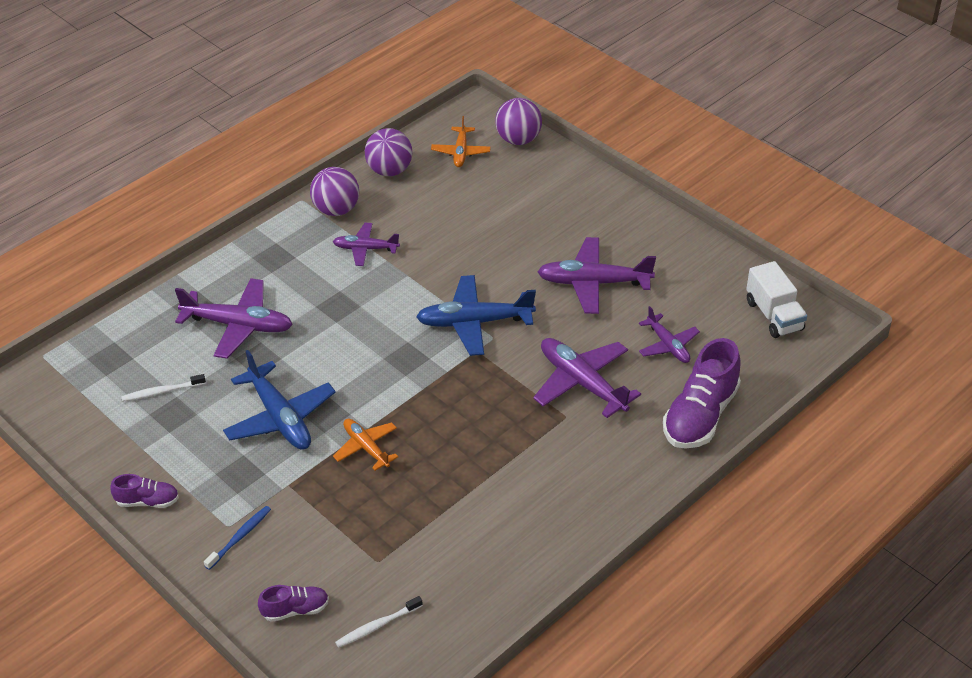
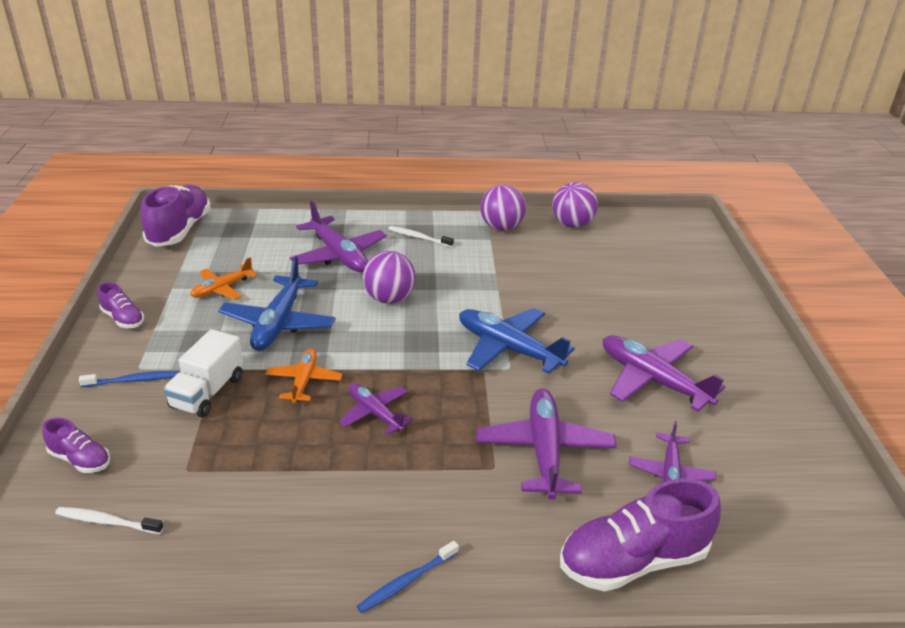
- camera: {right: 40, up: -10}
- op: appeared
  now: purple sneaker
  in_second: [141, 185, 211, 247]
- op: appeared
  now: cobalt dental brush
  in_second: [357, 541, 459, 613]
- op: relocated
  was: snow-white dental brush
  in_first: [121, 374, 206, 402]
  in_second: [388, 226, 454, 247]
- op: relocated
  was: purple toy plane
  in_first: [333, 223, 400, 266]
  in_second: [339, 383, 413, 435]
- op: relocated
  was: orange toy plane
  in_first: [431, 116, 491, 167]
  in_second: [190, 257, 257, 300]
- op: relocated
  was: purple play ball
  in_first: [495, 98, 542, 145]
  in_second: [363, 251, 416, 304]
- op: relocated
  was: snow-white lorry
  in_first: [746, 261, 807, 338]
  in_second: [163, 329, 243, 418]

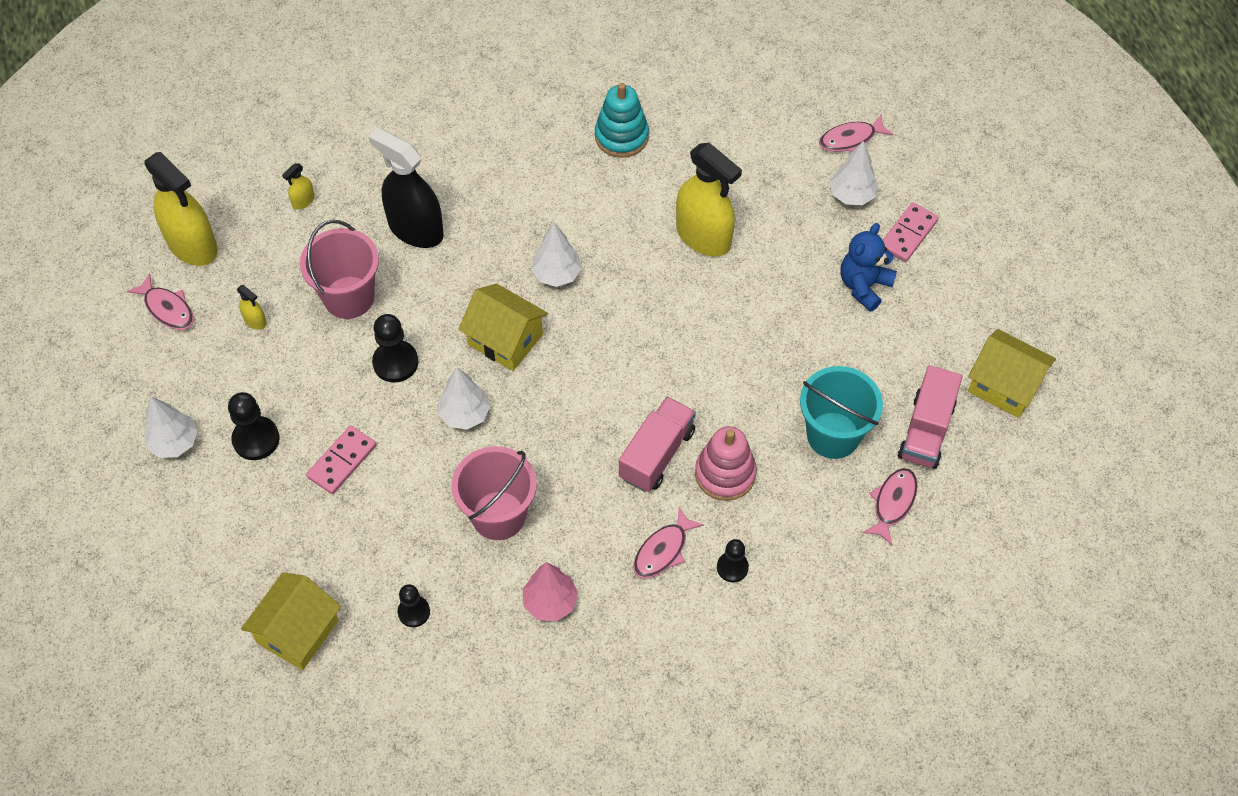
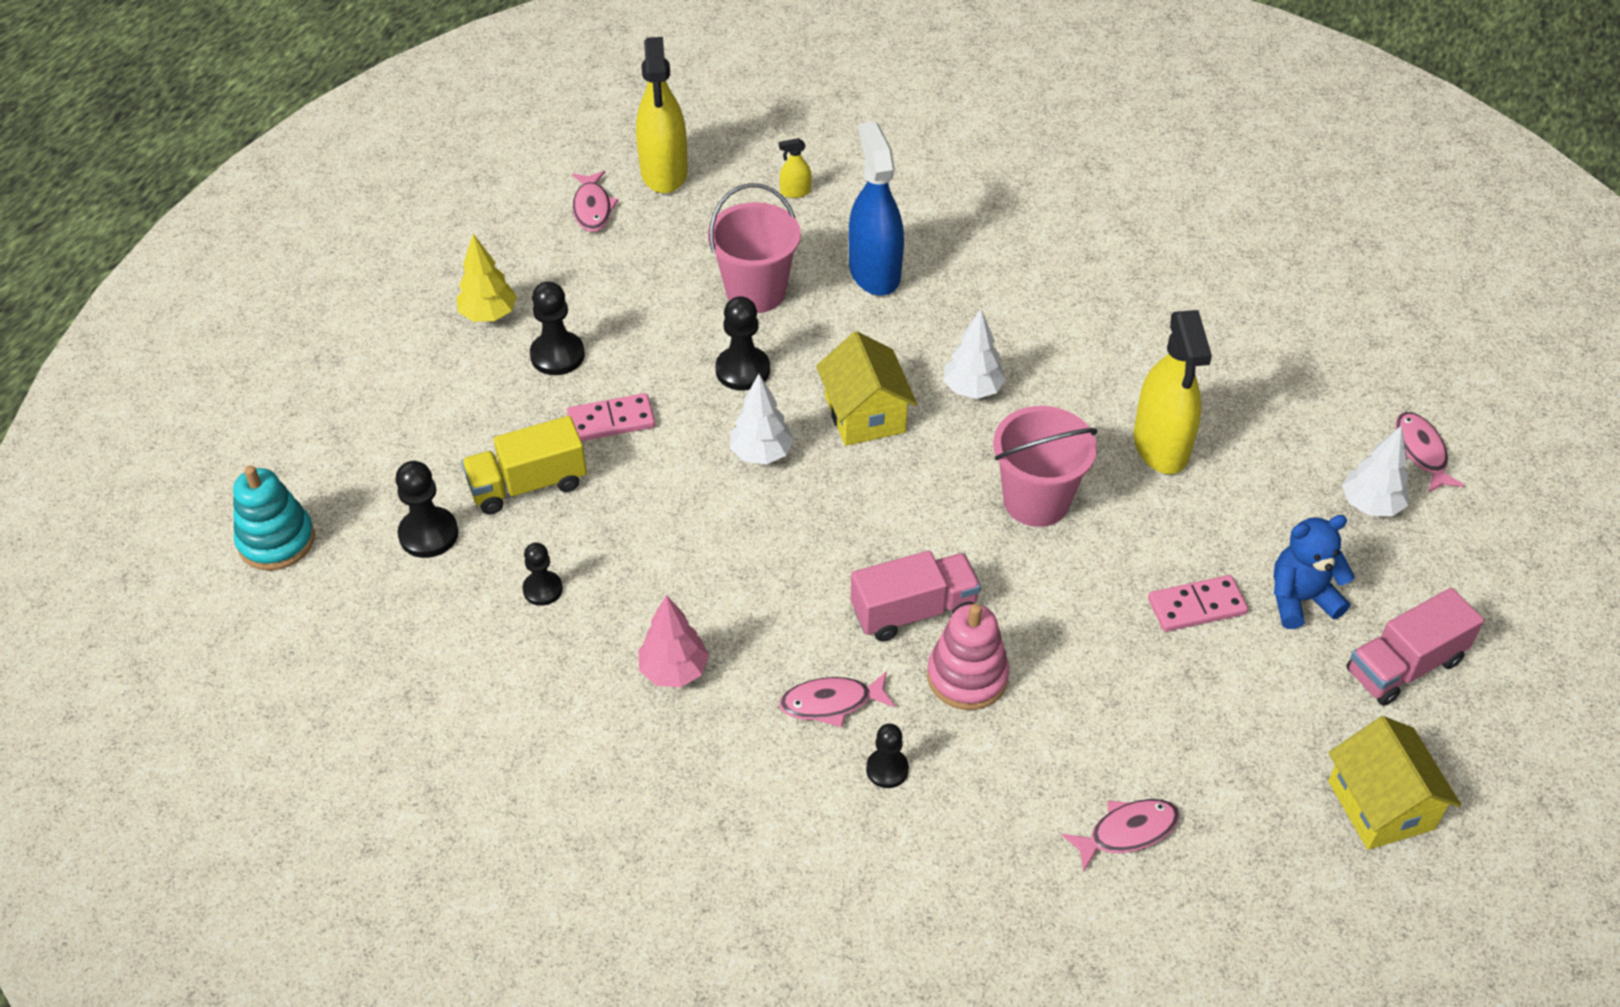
- camera: {right: 40, up: -10}
- op: missing
  was: golden sprayer
  in_first: [237, 285, 267, 330]
- op: missing
  was: teal sand bucket
  in_first: [800, 366, 883, 459]
- op: appeared
  now: golden lorry
  in_second: [461, 416, 587, 514]
- op: relocated
  was: rose-pink sand bucket
  in_first: [451, 446, 537, 540]
  in_second: [993, 406, 1098, 527]
- op: relocated
  was: teal stacking rings
  in_first: [595, 83, 649, 158]
  in_second: [233, 466, 315, 570]
- op: relocated
  was: rose-pink domino
  in_first: [883, 202, 939, 262]
  in_second: [1148, 575, 1248, 632]
- op: relocated
  was: rose-pink lorry
  in_first: [898, 365, 962, 469]
  in_second: [1346, 588, 1484, 706]
- op: exchanged
  was: golden house
  now: black pawn
  in_first: [241, 573, 341, 670]
  in_second: [395, 461, 458, 558]
- op: colour
  was: snow-white toy tree
  now: golden toy tree
  in_first: [144, 396, 198, 458]
  in_second: [456, 234, 517, 322]
- op: colour
  was: black sprayer
  now: cobalt sprayer
  in_first: [369, 128, 444, 248]
  in_second: [849, 121, 904, 296]
- op: spun
  was: rose-pink fish figure
  in_first: [819, 115, 894, 152]
  in_second: [1395, 412, 1465, 493]
  clockwise: 60

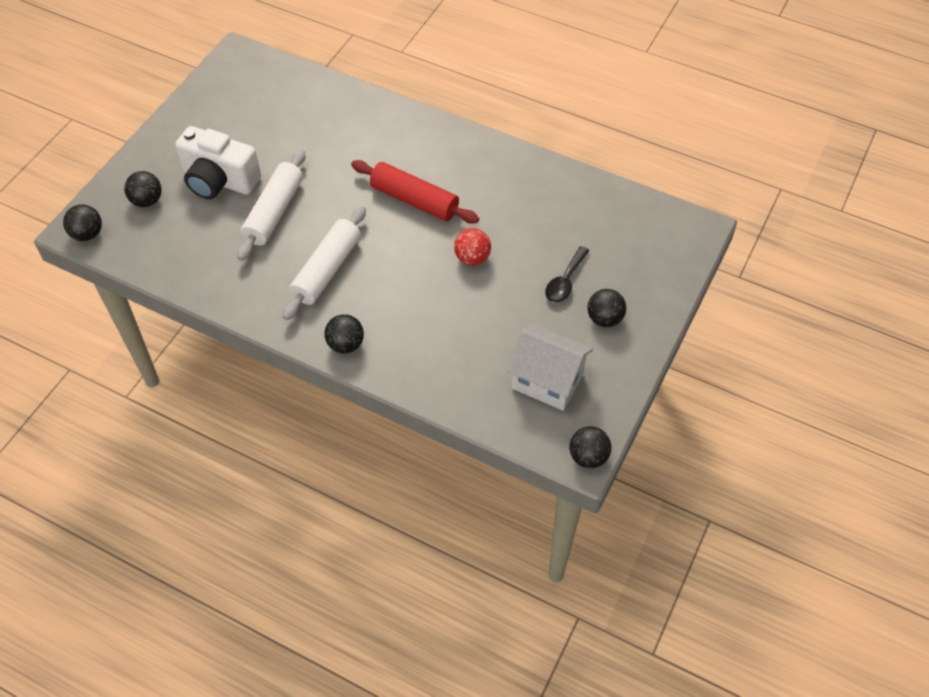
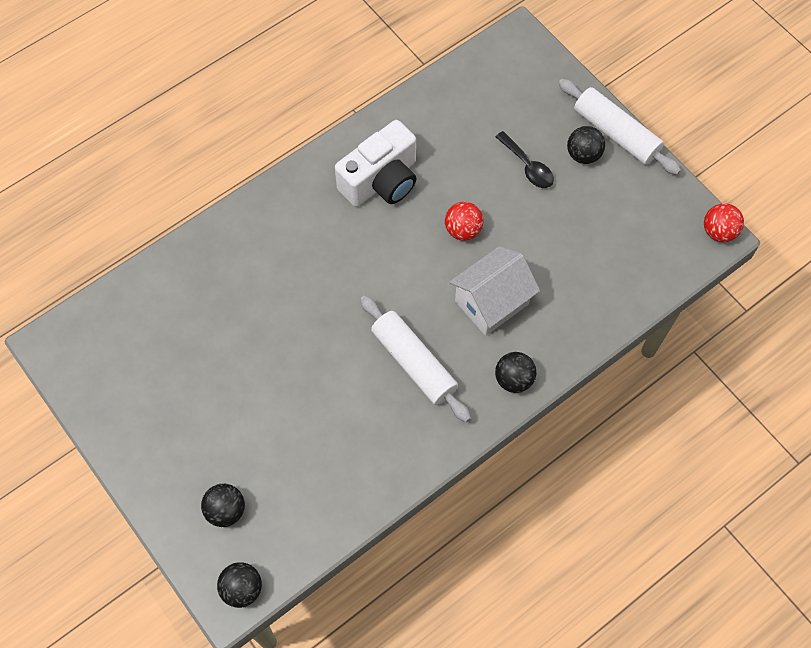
- camera: {right: -65, up: 10}
- op: missing
  was: scarlet pastry roller
  in_first: [351, 160, 479, 224]
- op: relocated
  was: snow-white photo camera
  in_first: [175, 126, 261, 199]
  in_second: [335, 120, 417, 207]
- op: relocated
  was: snow-white pastry roller
  in_first: [237, 149, 305, 261]
  in_second: [559, 79, 681, 175]
- op: relocated
  was: snow-white house
  in_first: [507, 324, 593, 411]
  in_second: [449, 246, 540, 336]
- op: colour
  was: black play ball
  now: scarlet play ball
  in_first: [569, 426, 612, 468]
  in_second: [704, 203, 744, 242]

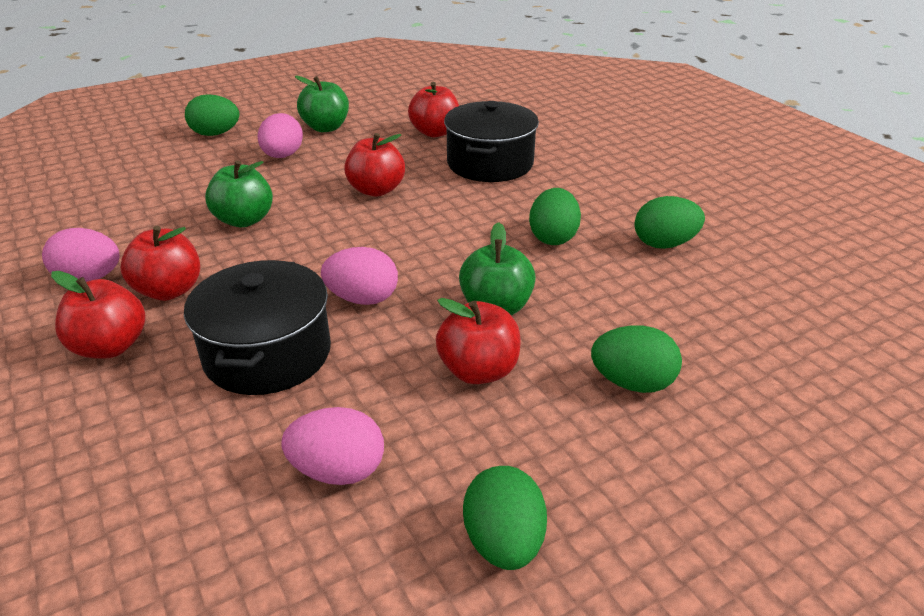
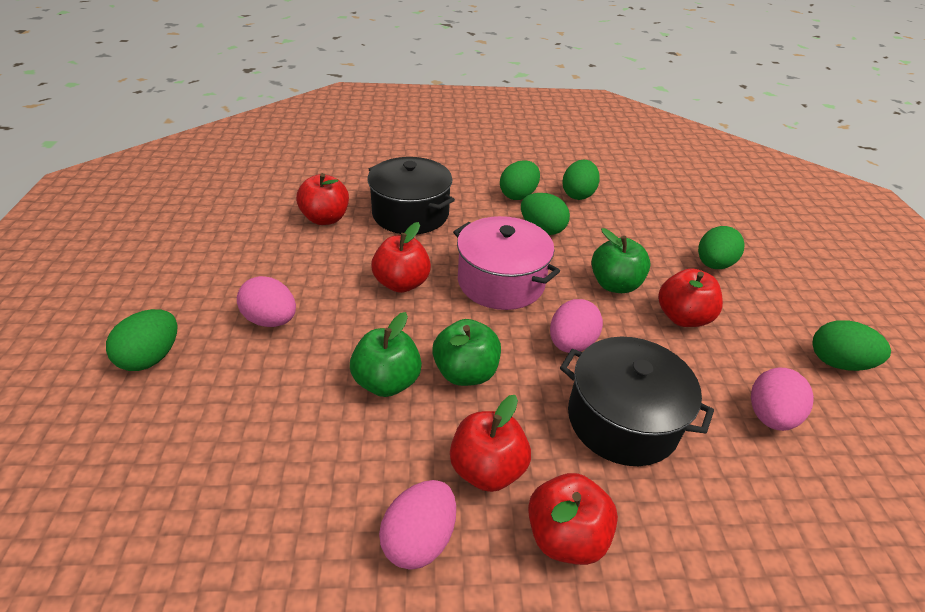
- camera: {right: -65, up: 5}
- op: appeared
  now: rose-pink pot
  in_second: [453, 216, 560, 310]
- op: appeared
  now: green egg
  in_second: [500, 160, 540, 200]
- op: relocated
  was: green apple
  in_first: [295, 76, 349, 132]
  in_second: [432, 319, 501, 386]

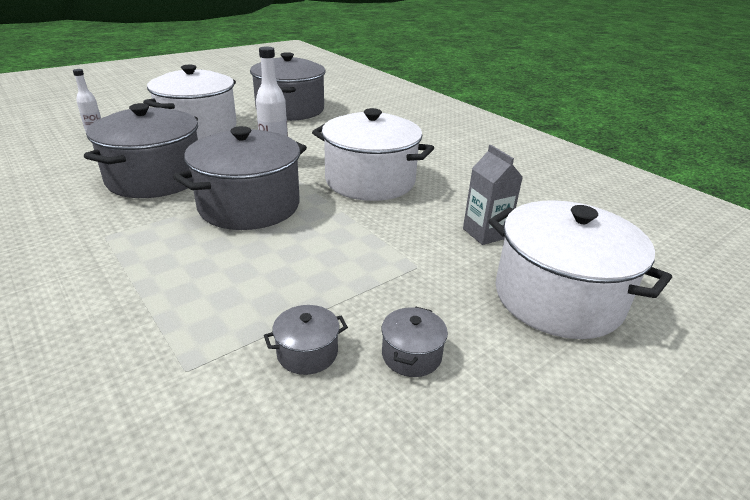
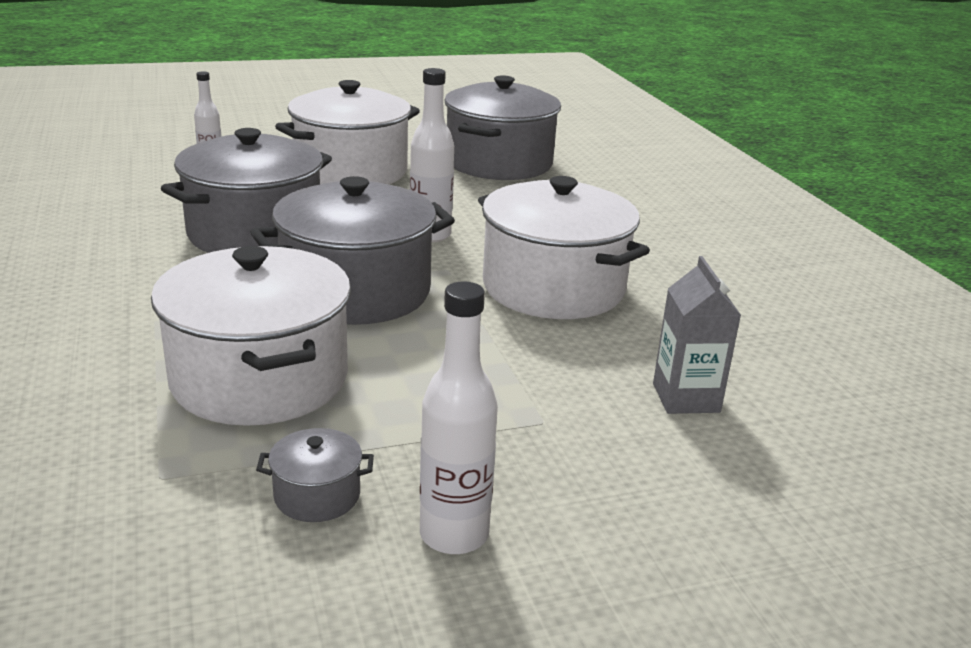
- camera: {right: 20, up: -5}
- op: relocated
  was: snow-white pot
  in_first: [488, 200, 672, 339]
  in_second: [151, 246, 351, 426]
- op: exchanged
  was: grey pot
  now: snow-white flask
  in_first: [382, 307, 448, 377]
  in_second: [420, 281, 498, 555]

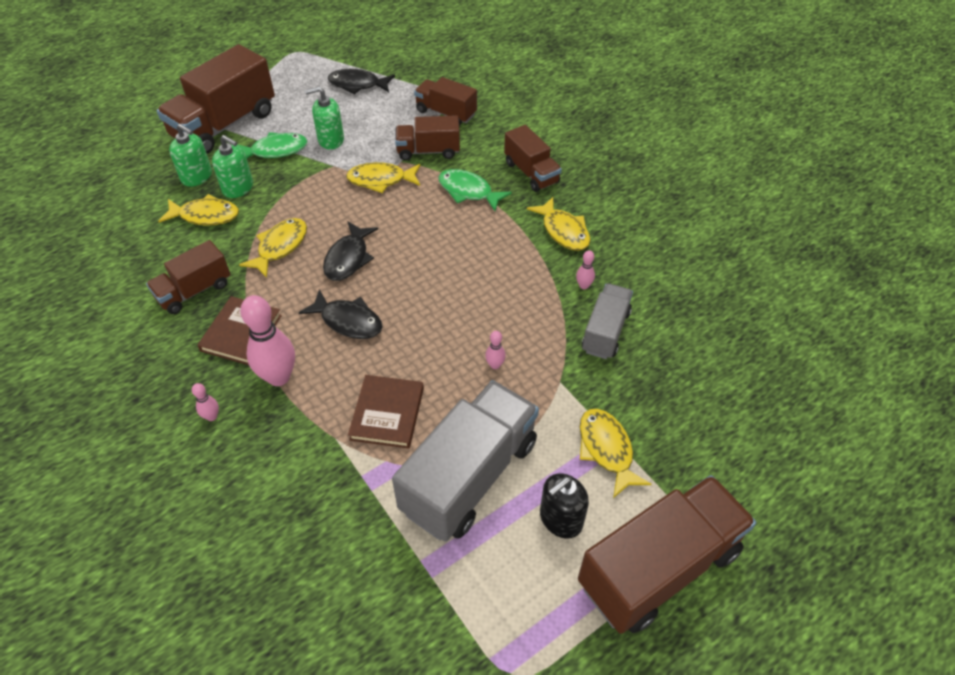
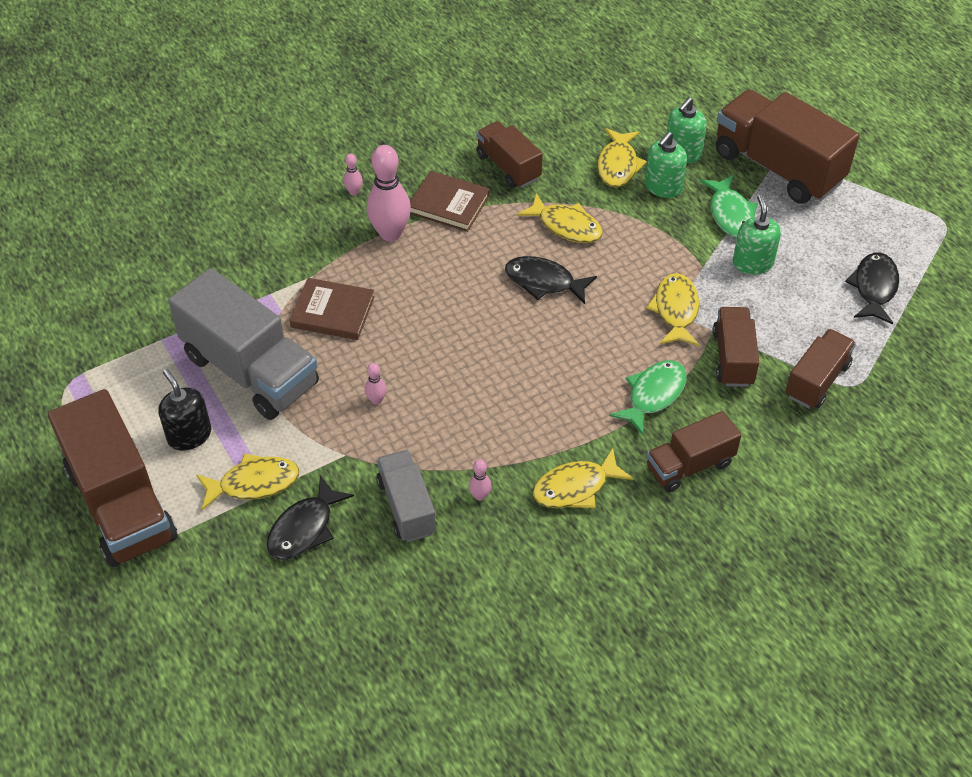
- camera: {right: 95, up: 0}
- op: relocated
  was: black fish figure
  in_first: [298, 289, 383, 339]
  in_second: [266, 476, 354, 560]
- op: spun
  was: grey lorry
  in_first: [582, 283, 633, 359]
  in_second: [376, 450, 436, 542]
  clockwise: -135

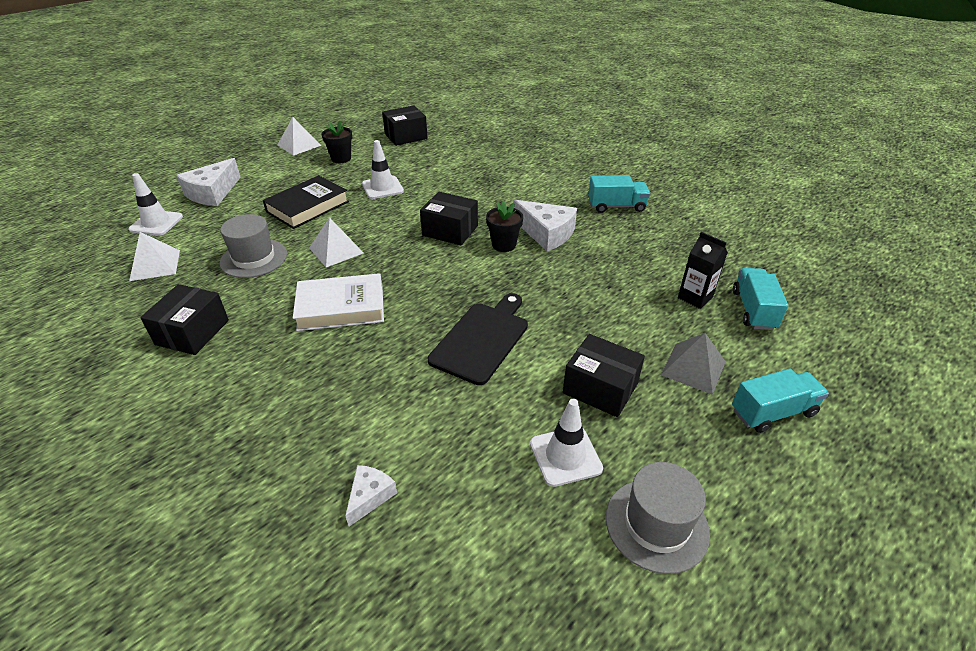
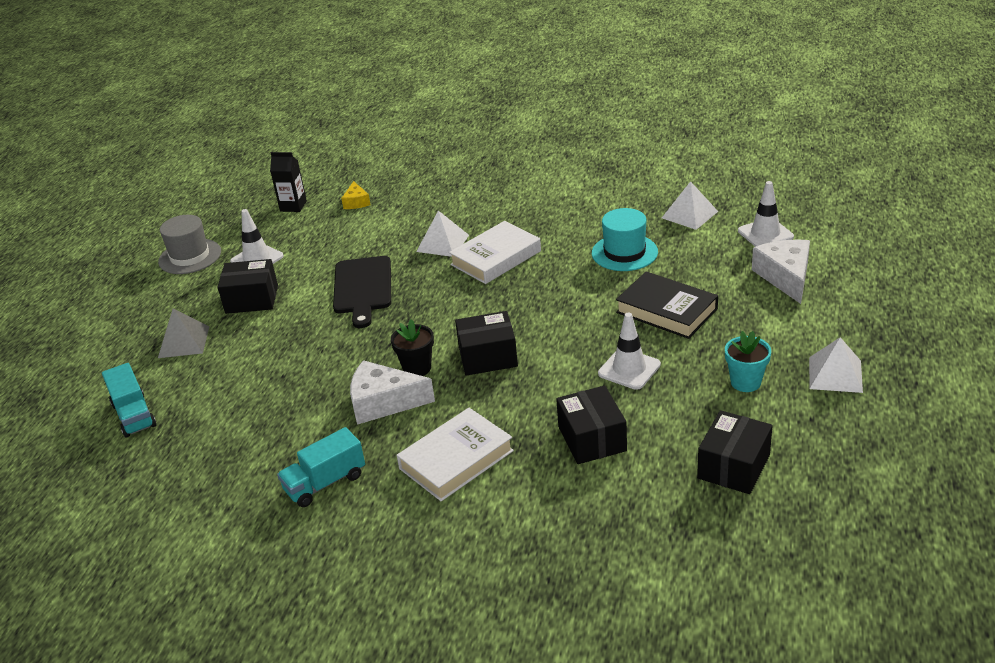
- camera: {right: 150, up: -5}
- op: missing
  was: teal lorry
  in_first: [732, 369, 829, 433]
- op: appeared
  now: snow-white book
  in_second: [397, 408, 514, 501]
- op: relocated
  was: black package
  in_first: [140, 284, 229, 355]
  in_second: [556, 385, 627, 464]
- op: relocated
  was: snow-white pyramid shape
  in_first: [309, 217, 364, 267]
  in_second: [416, 210, 469, 257]
- op: relocated
  was: black juice carton
  in_first: [678, 232, 728, 309]
  in_second: [270, 152, 307, 212]
- op: colour
  was: grey tall hat
  now: teal tall hat
  in_first: [220, 214, 287, 278]
  in_second: [592, 208, 658, 271]
- op: colour
  was: black potted plant
  now: teal potted plant
  in_first: [322, 121, 352, 163]
  in_second: [725, 331, 771, 392]
- op: colour
  was: snow-white piece of cheese
  now: golden piece of cheese
  in_first: [345, 465, 397, 527]
  in_second: [341, 181, 371, 209]
- op: spun
  was: black book
  in_first: [263, 175, 349, 229]
  in_second: [616, 272, 718, 339]
  clockwise: -60

